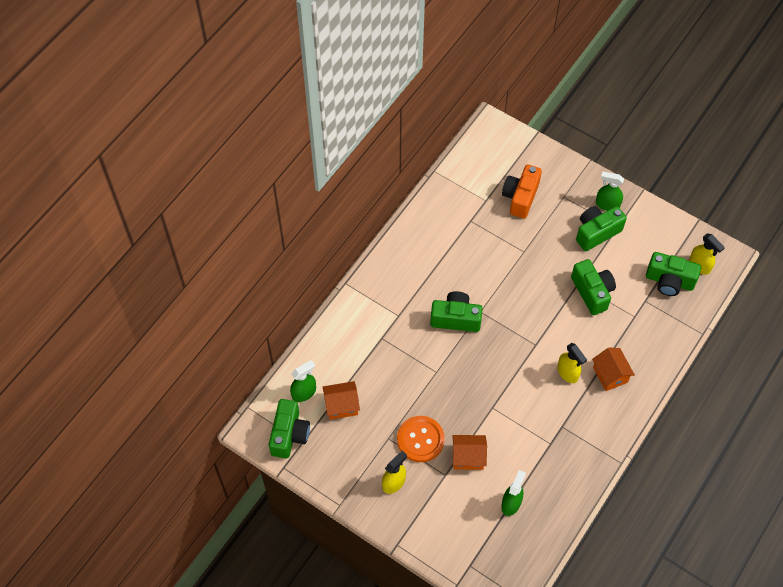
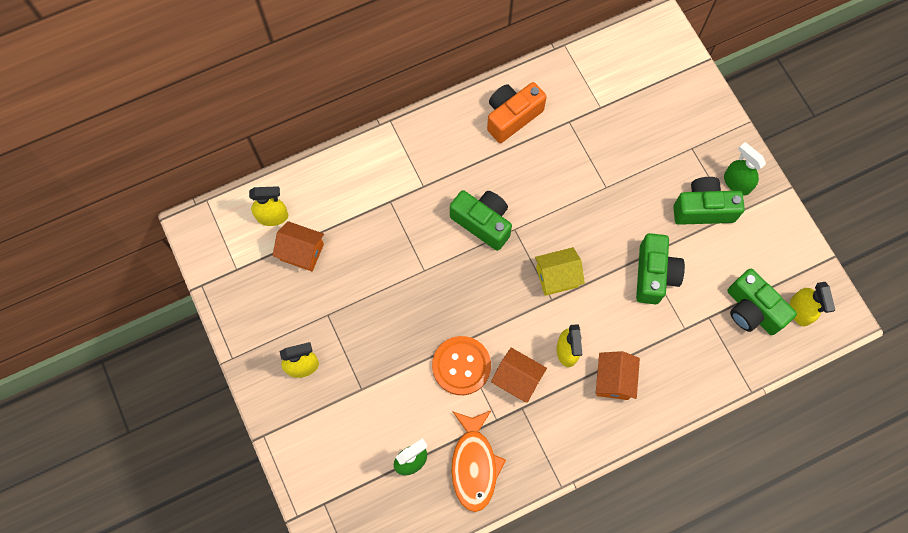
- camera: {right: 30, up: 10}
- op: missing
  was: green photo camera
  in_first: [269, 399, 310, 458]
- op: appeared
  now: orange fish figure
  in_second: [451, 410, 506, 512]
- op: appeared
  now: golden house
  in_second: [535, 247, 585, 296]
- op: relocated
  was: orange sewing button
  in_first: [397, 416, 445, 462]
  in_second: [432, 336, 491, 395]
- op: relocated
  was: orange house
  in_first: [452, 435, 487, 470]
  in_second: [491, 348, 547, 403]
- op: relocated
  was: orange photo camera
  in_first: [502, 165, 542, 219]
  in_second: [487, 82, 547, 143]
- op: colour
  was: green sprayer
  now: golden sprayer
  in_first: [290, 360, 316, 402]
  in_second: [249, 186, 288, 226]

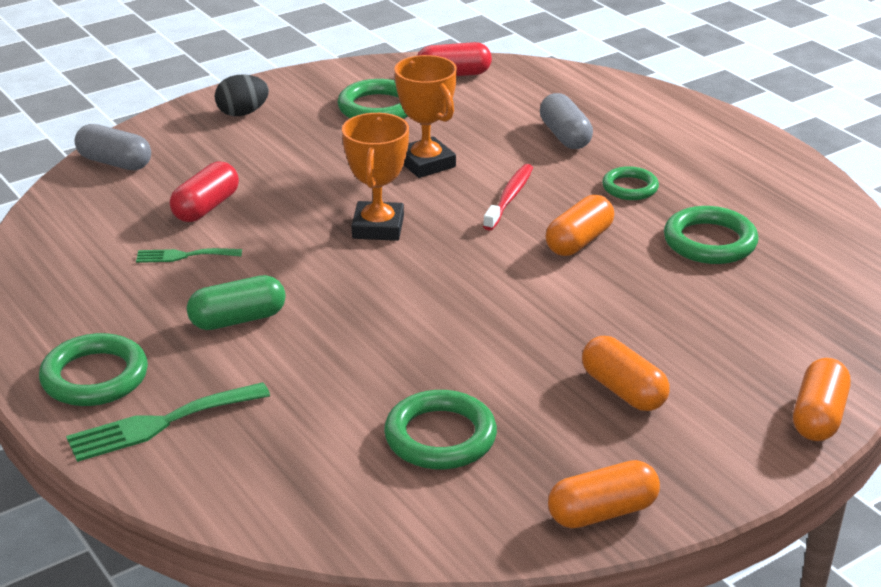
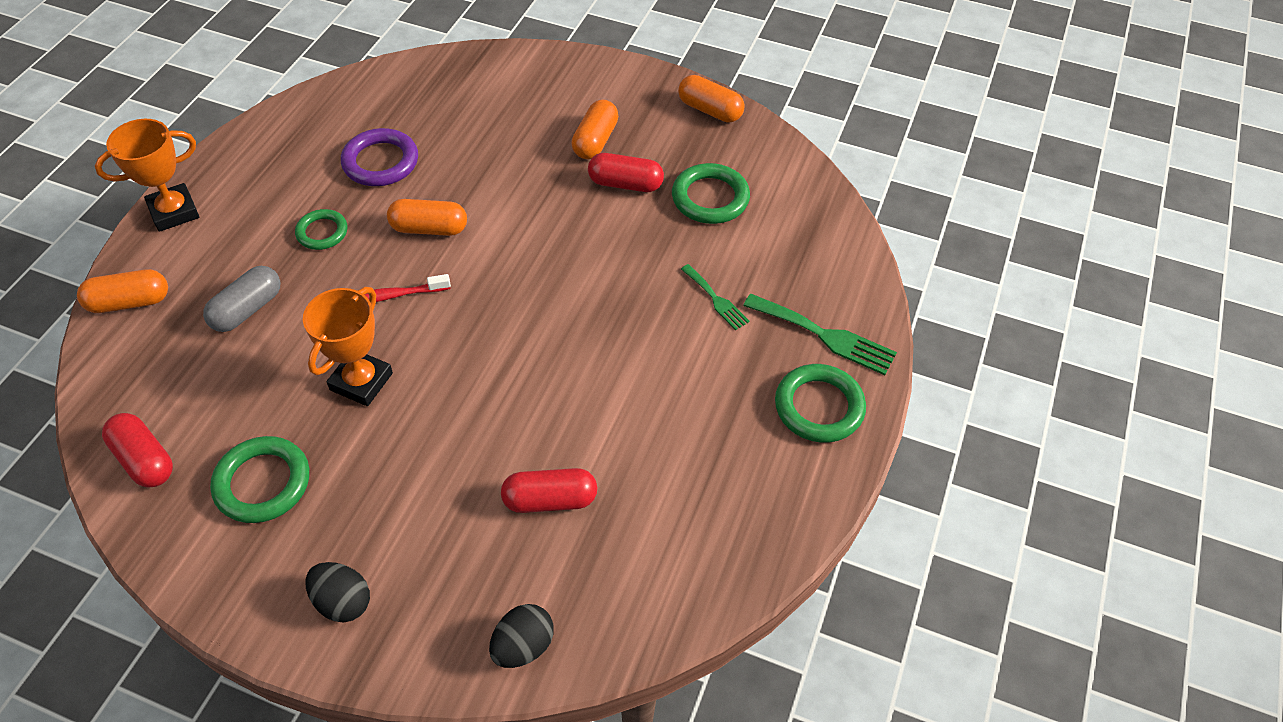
- camera: {right: -125, up: 20}
- op: missing
  was: green capsule
  in_first: [187, 275, 286, 330]
- op: appeared
  now: scarlet capsule
  in_second: [588, 153, 664, 192]
- op: relocated
  was: green table fork
  in_first: [136, 248, 242, 263]
  in_second: [681, 264, 749, 330]
- op: relocated
  was: orange trophy
  in_first: [342, 113, 409, 241]
  in_second: [95, 119, 199, 232]
- op: relocated
  was: orange capsule
  in_first: [793, 358, 850, 441]
  in_second: [77, 269, 168, 313]
- op: exchanged
  was: grey capsule
  now: black egg
  in_first: [75, 124, 151, 170]
  in_second: [489, 604, 554, 668]
- op: colour
  was: green hoop
  now: purple hoop
  in_first: [664, 206, 758, 264]
  in_second: [341, 128, 418, 186]

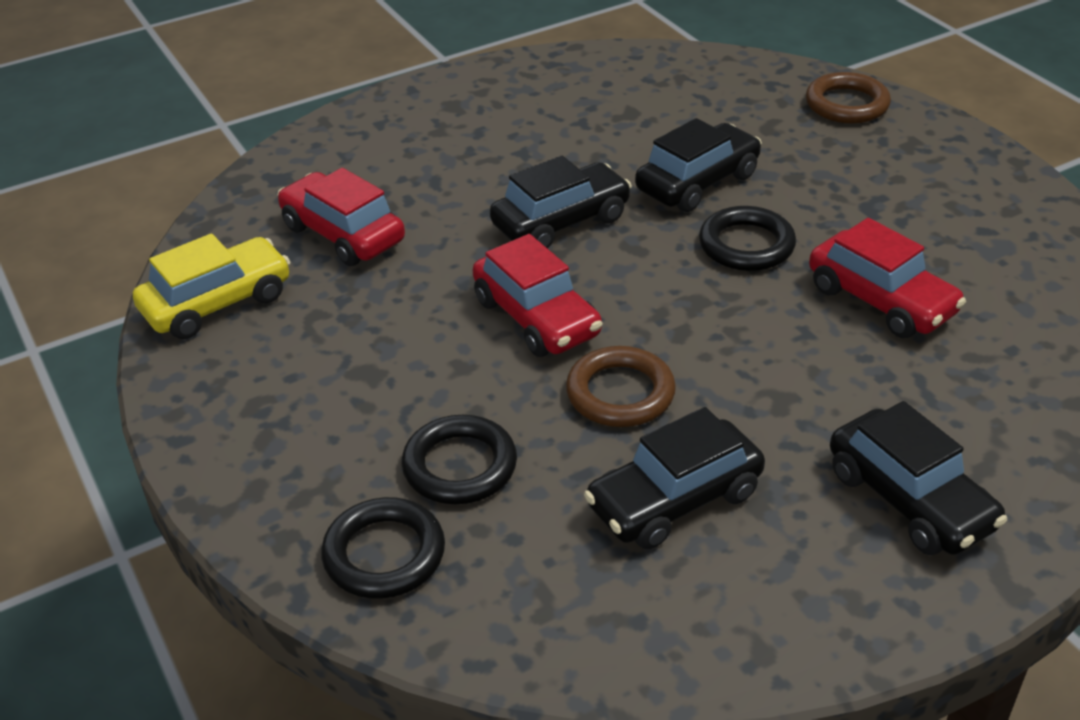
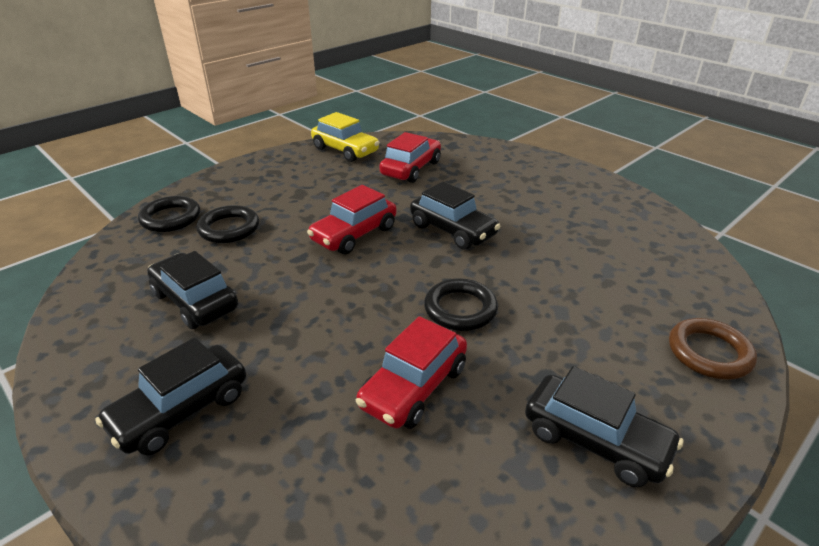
- camera: {right: 75, up: -5}
- op: missing
  was: brown hoop
  in_first: [566, 346, 676, 427]
- op: relocated
  was: black toy car
  in_first: [635, 118, 762, 212]
  in_second: [525, 366, 683, 487]

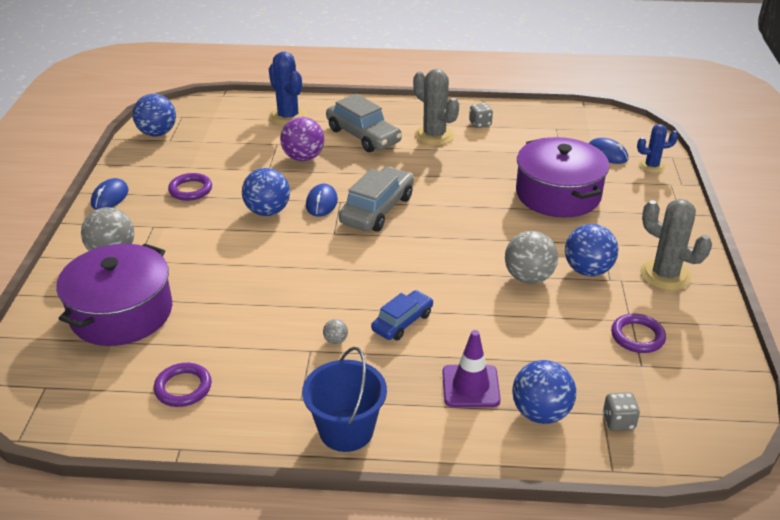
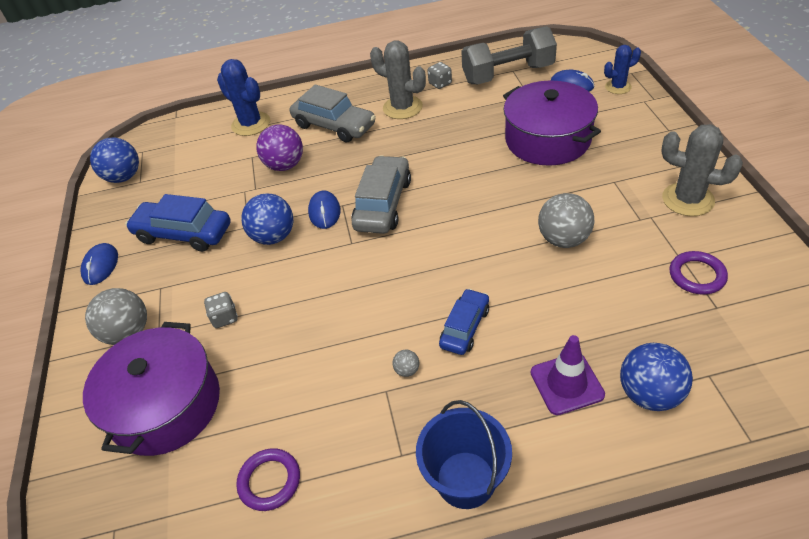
- camera: {right: -10, up: 10}
- op: missing
  was: cobalt play ball
  in_first: [565, 224, 618, 276]
- op: appeared
  now: grey free weight
  in_second: [461, 26, 557, 84]
- op: relocated
  was: grey game die
  in_first: [603, 392, 640, 431]
  in_second: [204, 292, 238, 328]
- op: exchanged
  was: purple hoop
  now: cobalt toy car
  in_first: [168, 173, 212, 201]
  in_second: [125, 194, 231, 252]

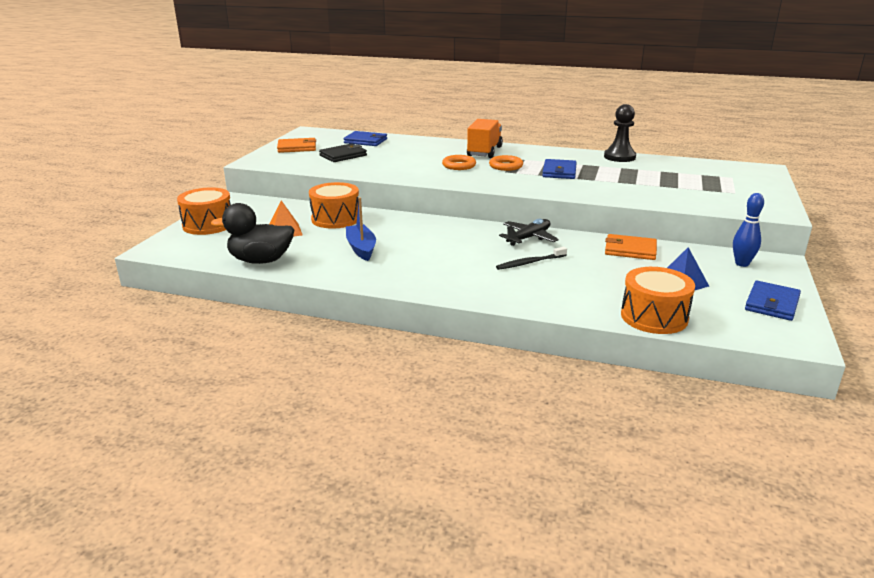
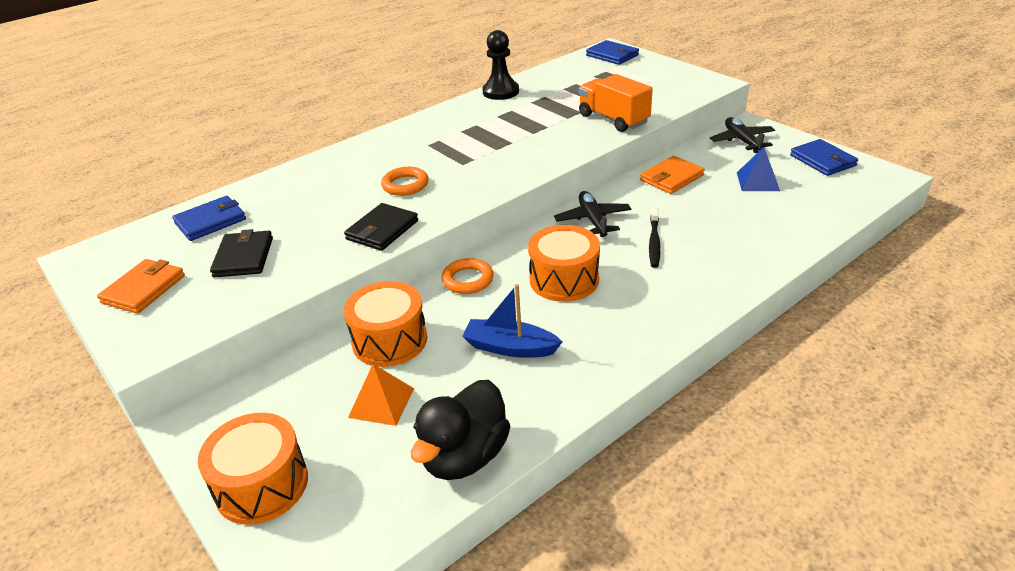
- camera: {right: -55, up: 10}
- op: appeared
  now: black wallet
  in_second: [344, 203, 418, 251]
- op: relocated
  was: orange lorry
  in_first: [467, 119, 503, 158]
  in_second: [578, 74, 653, 132]
- op: relocated
  was: orange hoop
  in_first: [489, 155, 523, 171]
  in_second: [442, 258, 494, 294]
- op: relocated
  was: cobalt wallet
  in_first: [542, 159, 577, 179]
  in_second: [586, 40, 639, 65]
- op: relocated
  was: orange drum
  in_first: [621, 267, 695, 334]
  in_second: [528, 225, 600, 302]
- op: exchanged
  was: cobalt tenpin
  now: black toy plane
  in_first: [733, 193, 764, 267]
  in_second: [710, 117, 775, 153]

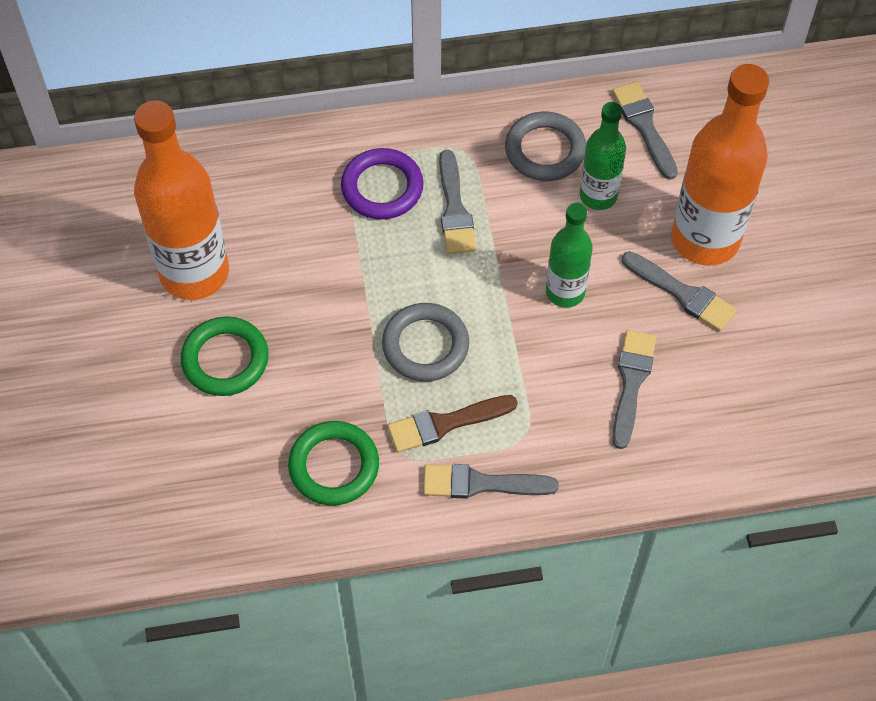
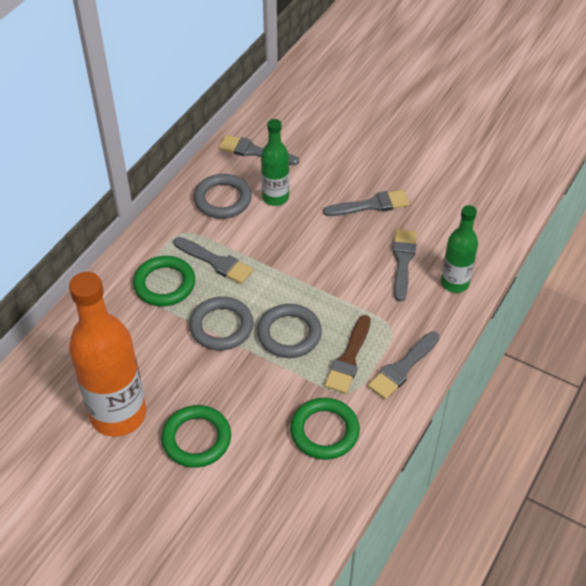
- camera: {right: -50, up: -10}
- op: missing
  was: orange flask
  in_first: [671, 64, 769, 266]
- op: appeared
  now: grey hoop
  in_second: [189, 297, 253, 350]
- op: relocated
  was: green flask
  in_first: [546, 203, 593, 308]
  in_second: [441, 205, 478, 293]
- op: colour
  was: purple hoop
  now: green hoop
  in_first: [341, 148, 424, 219]
  in_second: [133, 256, 195, 306]
- op: spun
  was: grey paintbrush
  in_first: [612, 330, 656, 449]
  in_second: [393, 229, 417, 302]
  clockwise: 45

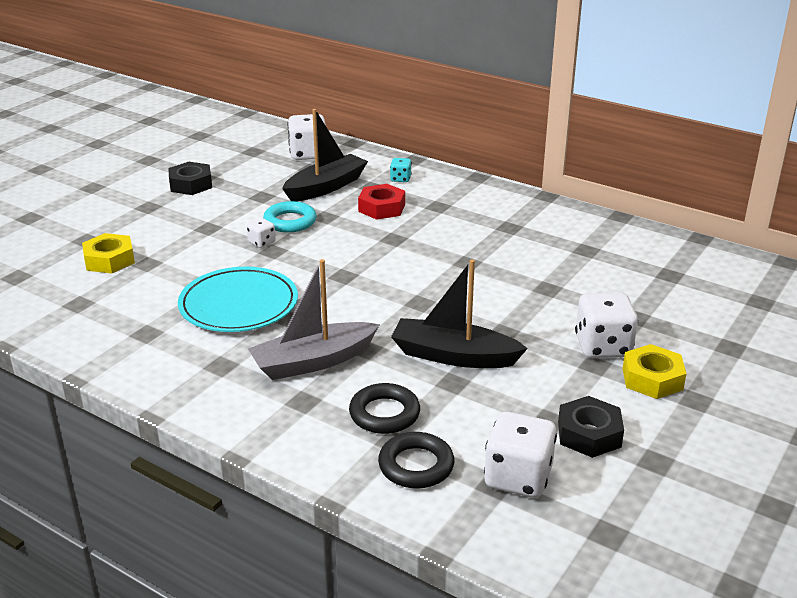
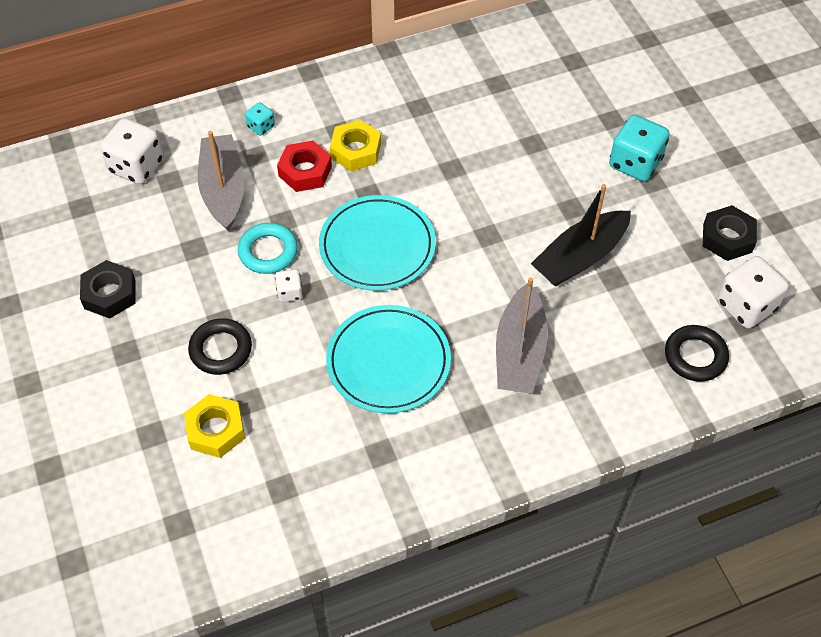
- camera: {right: -55, up: 25}
- op: appeared
  now: teal dinner plate
  in_second: [319, 195, 436, 291]
- op: relocated
  was: black hoop
  in_first: [349, 383, 420, 434]
  in_second: [188, 318, 252, 375]
- op: relocated
  was: golden hex nut
  in_first: [622, 344, 687, 399]
  in_second: [330, 120, 381, 171]
- op: colour
  was: black boat
  now: grey boat
  in_first: [282, 109, 368, 201]
  in_second: [198, 131, 245, 231]
- op: colour
  was: snow-white game die
  now: teal game die
  in_first: [575, 293, 638, 358]
  in_second: [609, 115, 669, 181]

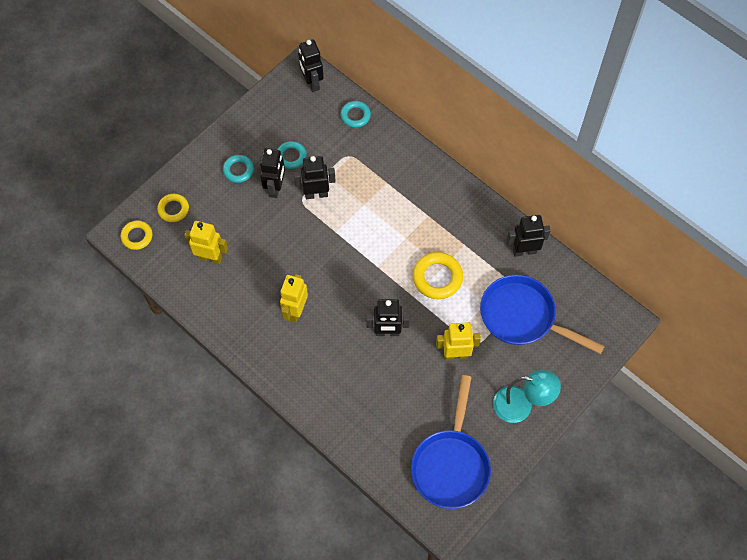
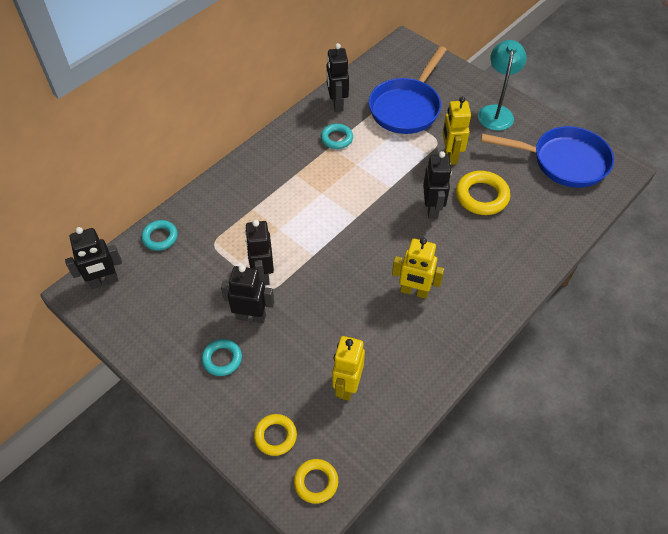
- camera: {right: -90, up: -10}
- op: relocated
  was: teal hoop
  in_first: [277, 141, 307, 169]
  in_second: [321, 124, 353, 149]
- op: relocated
  was: golden hoop
  in_first: [413, 252, 463, 299]
  in_second: [456, 171, 510, 215]

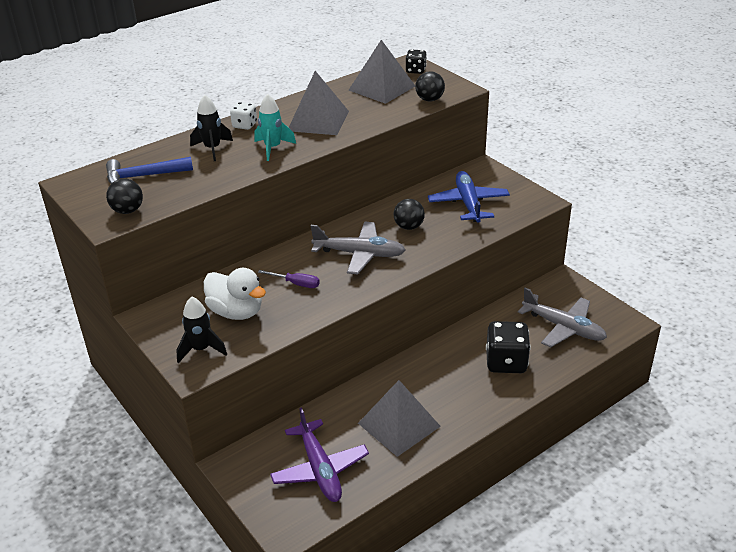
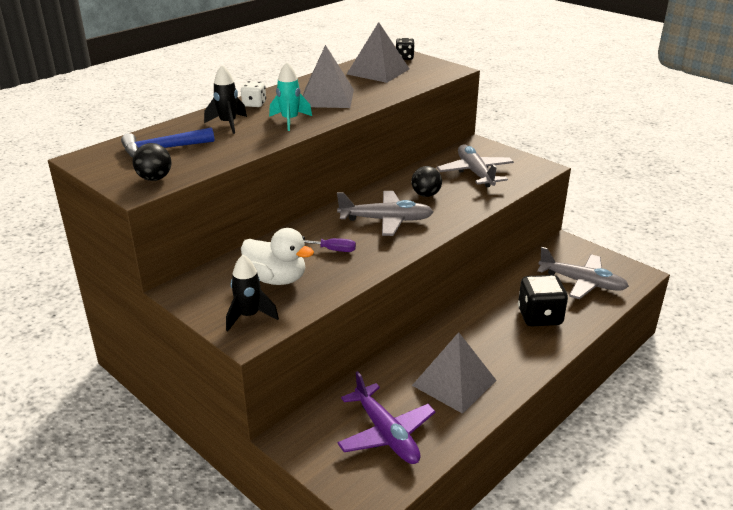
- camera: {right: -10, up: -5}
- op: missing
  was: black play ball
  in_first: [415, 71, 445, 102]
- op: colour
  was: cobalt toy plane
  now: grey toy plane
  in_first: [428, 171, 510, 223]
  in_second: [437, 144, 514, 187]

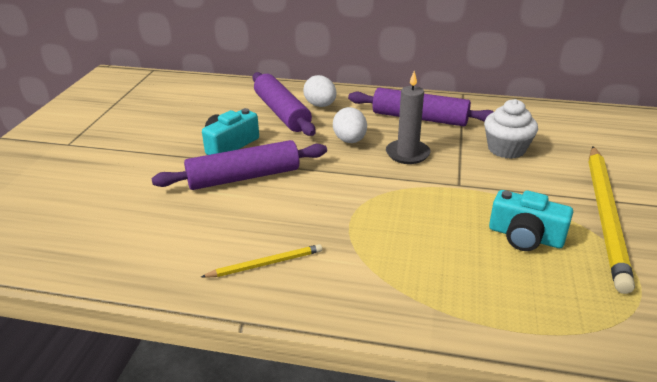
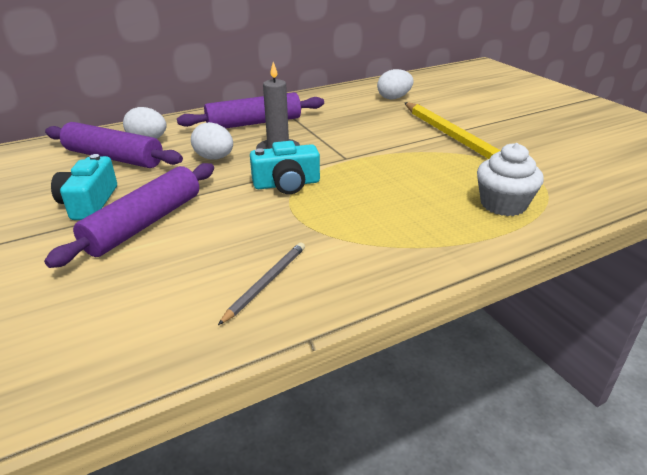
- camera: {right: -40, up: 0}
- op: appeared
  now: snow-white egg
  in_second: [377, 69, 413, 99]
- op: relocated
  was: snow-white cupcake
  in_first: [484, 99, 538, 159]
  in_second: [477, 143, 544, 216]
- op: relocated
  was: teal photo camera
  in_first: [489, 190, 573, 251]
  in_second: [250, 141, 320, 194]
- op: colour
  was: golden lead pencil
  now: grey lead pencil
  in_first: [201, 244, 322, 278]
  in_second: [218, 242, 305, 325]

